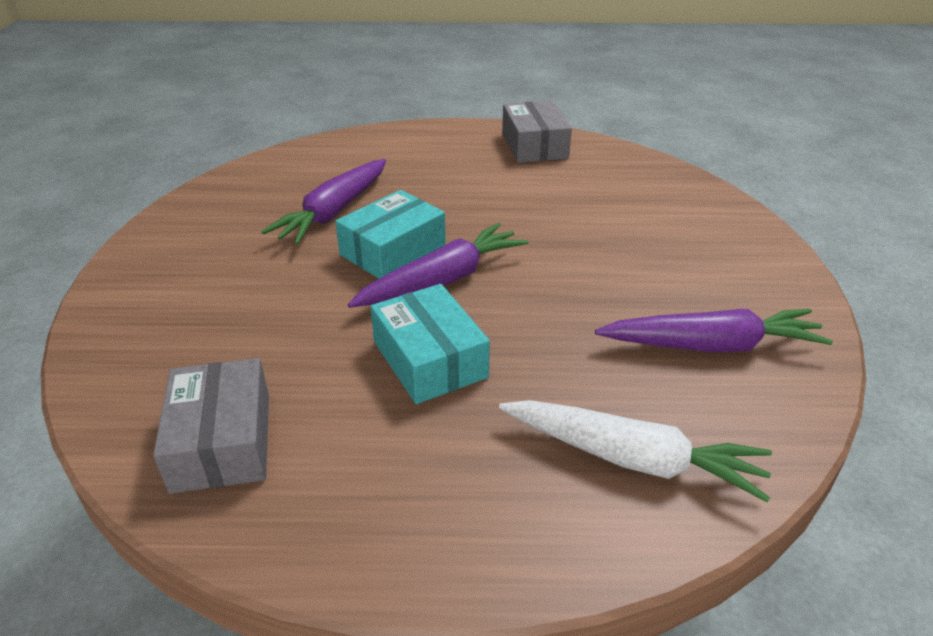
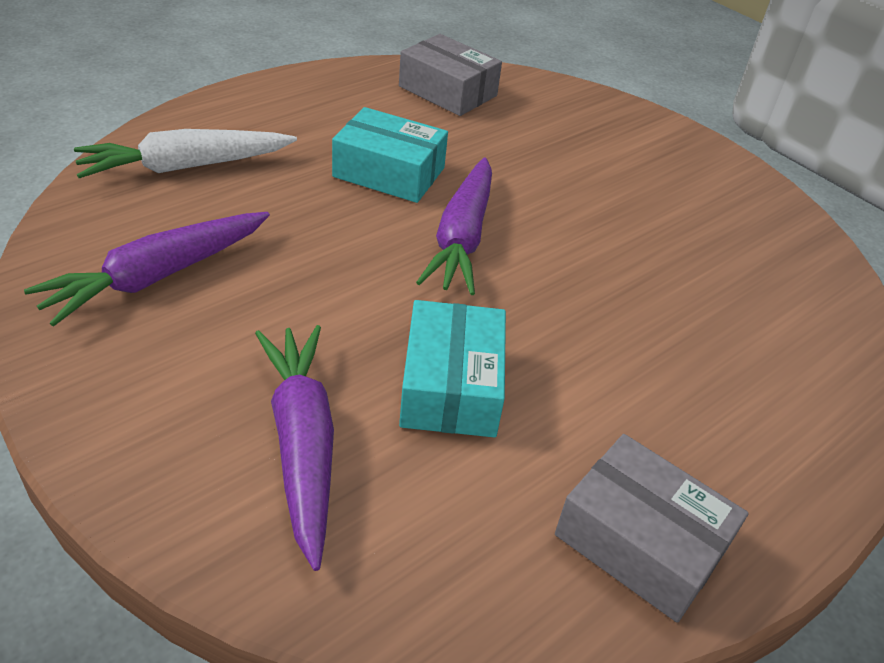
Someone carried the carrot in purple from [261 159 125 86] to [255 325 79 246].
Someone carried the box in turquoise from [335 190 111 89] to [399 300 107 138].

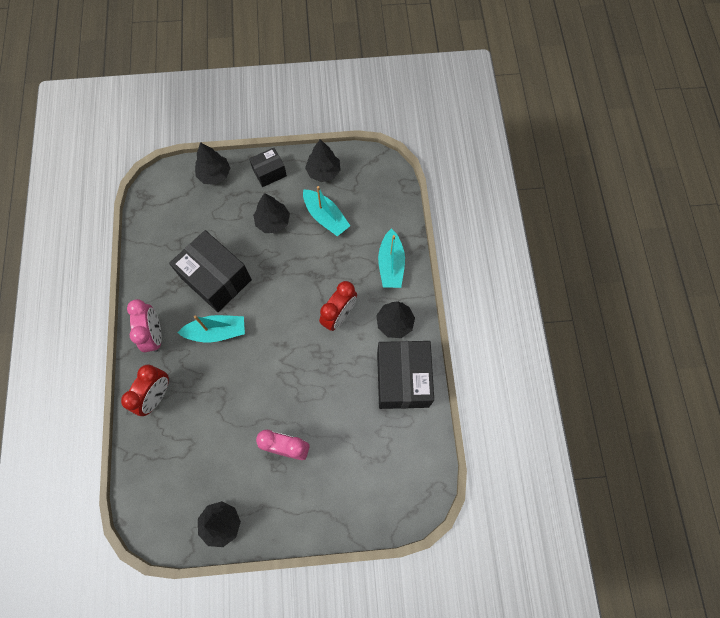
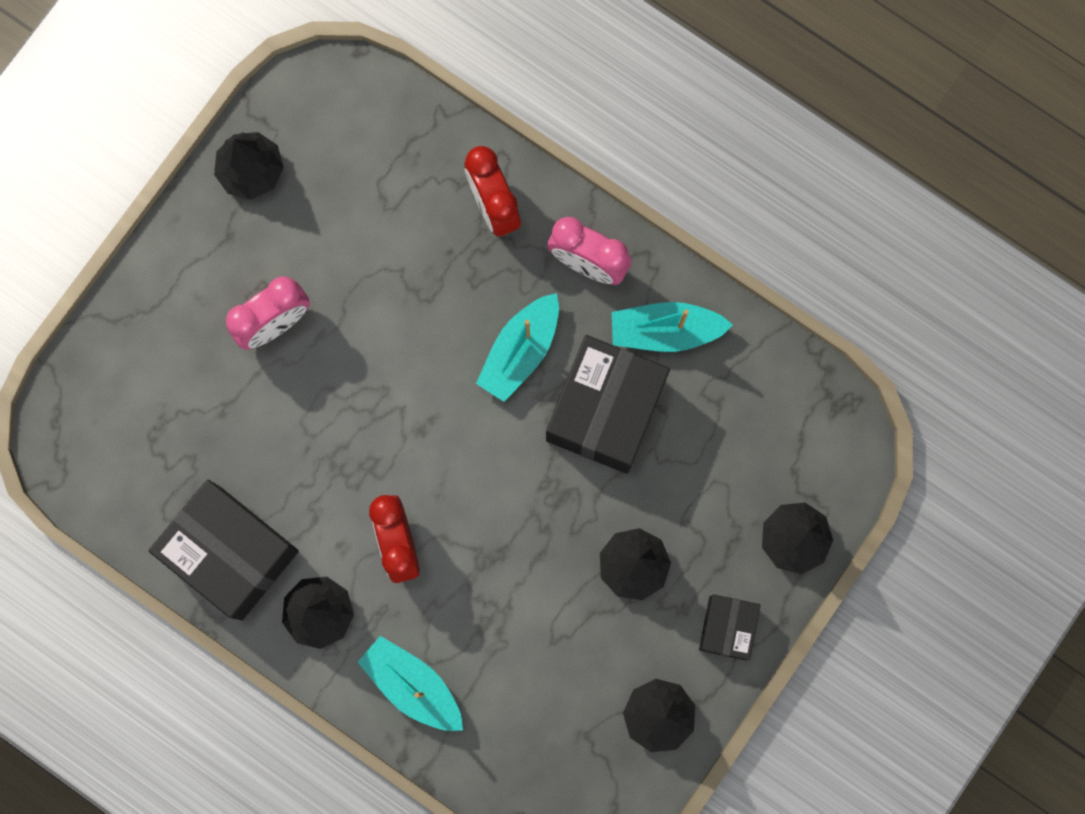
Someone rotated the box in black at [169 230 83 82] by 60 degrees counterclockwise.
Someone carried the boat in turquoise from [303 186 47 50] to [612 302 121 50].

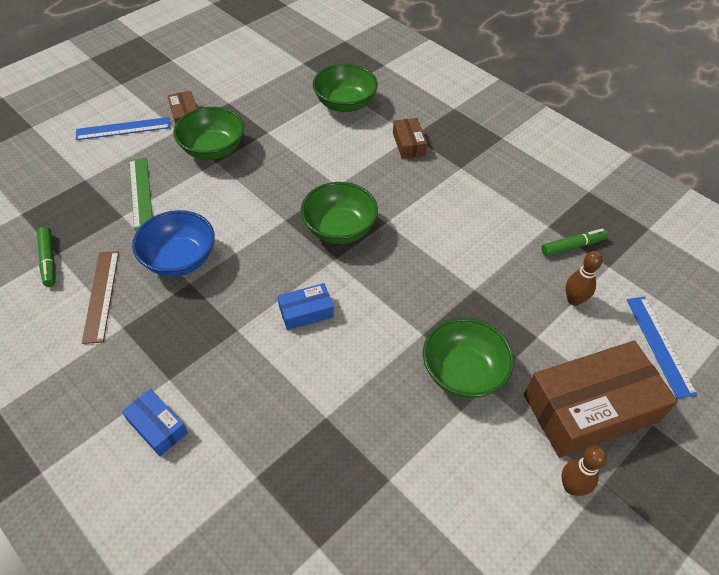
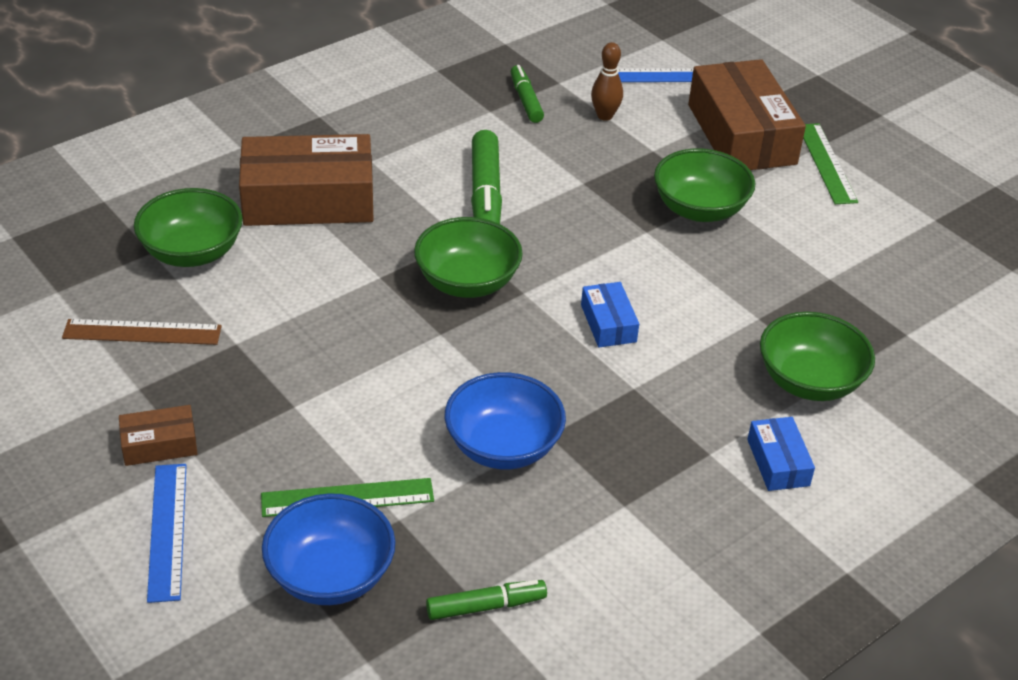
Someone carried the ruler in brown from [82 251 37 93] to [62 319 160 26].
Someone scaled the box in brown at [393 118 34 40] by 2.15.
Someone put down the bowl in blue at [262 493 133 112].
Someone put down the marker in green at [471 130 31 94].
Someone rotated the box in blue at [122 389 66 67] by 60 degrees counterclockwise.
Someone carried the bowl in green from [173 107 71 53] to [760 312 115 89].
Someone swapped the bowling pin in brown at [561 446 46 50] for the ruler in green at [803 123 55 81].

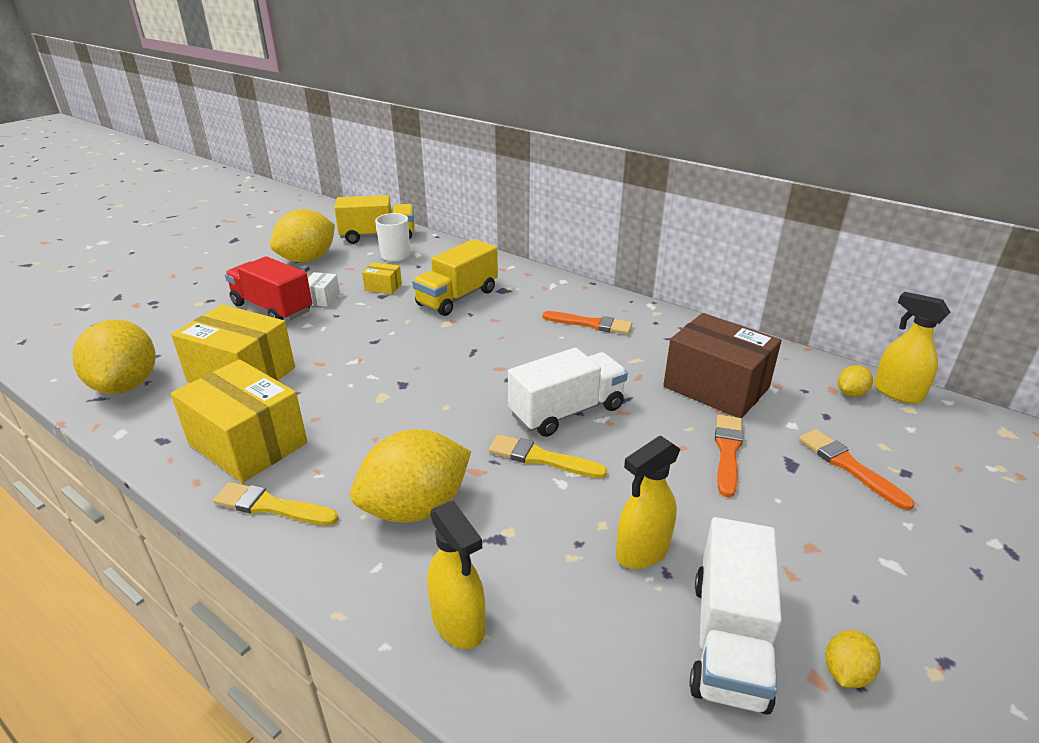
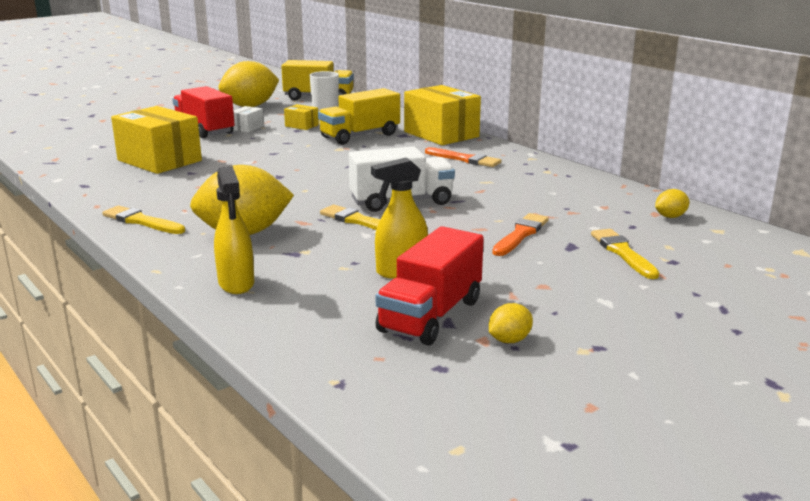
Someone repainted the truck in white at [689 517 93 198], which became the truck in red at [376 226 108 119].
Someone carried the box in yellow from [171 359 136 124] to [404 85 77 60].
Someone repainted the brush in orange at [799 429 115 81], which became the brush in yellow at [591 229 68 50].
Someone took away the lemon in yellow at [72 319 83 75].
Someone took away the box in brown at [663 313 118 105].
Someone took away the spray bottle in yellow at [874 292 76 112].

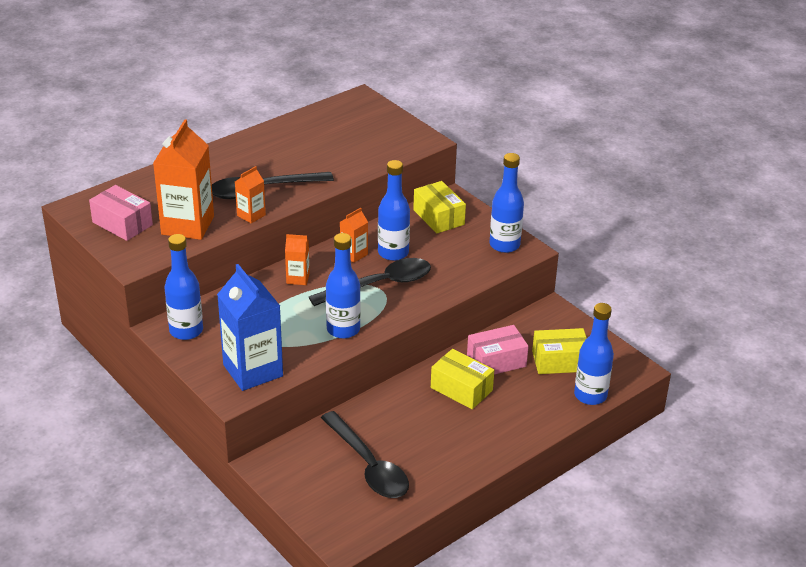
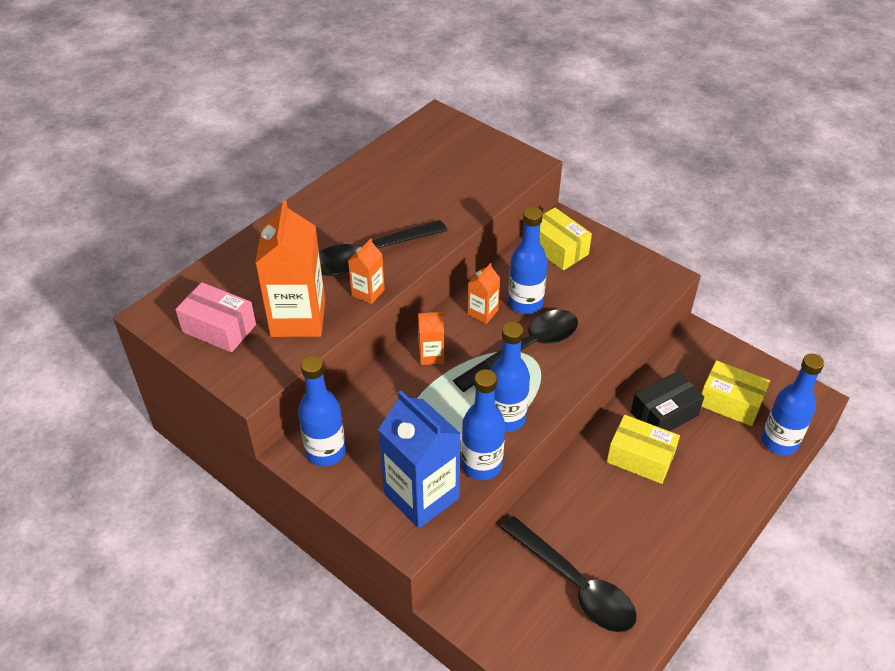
Someone carried the bottle in blue from [490 153 34 100] to [461 369 44 111].
Someone repainted the box in pink at [467 325 62 49], which became the box in black at [631 371 73 60].
Someone rotated the box in yellow at [532 328 55 46] by 45 degrees clockwise.

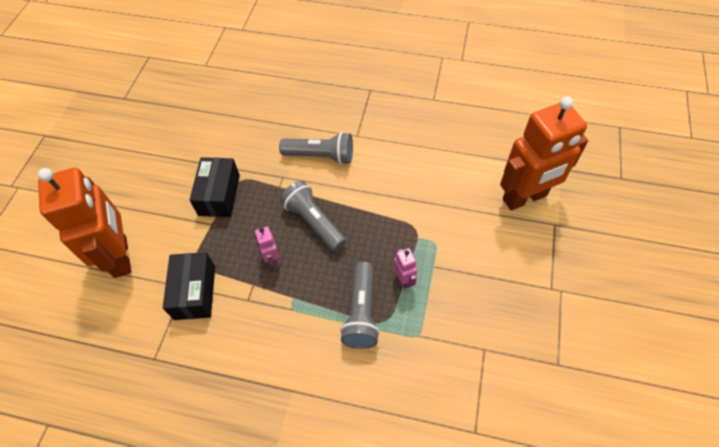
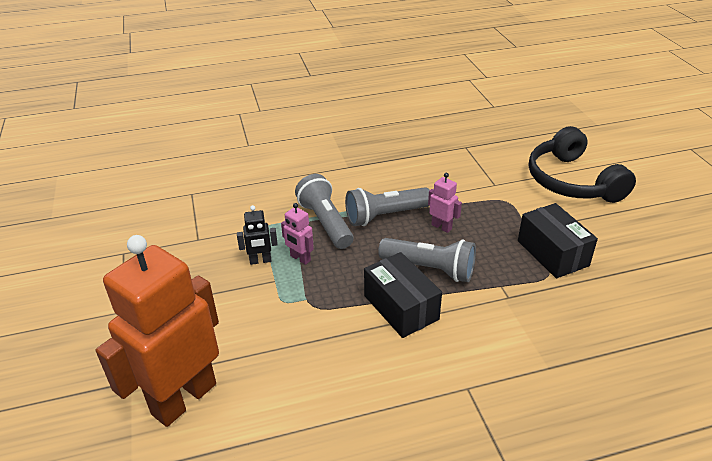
Someone put down the robot in black at [237 205 41 60].
Someone carried the flashlight in grey from [279 132 74 33] to [345 187 85 39].
Someone carried the box in black from [163 252 52 68] to [364 252 78 86].
Someone swapped the robot in orange at [38 168 93 110] for the headphones in black at [529 126 107 77].

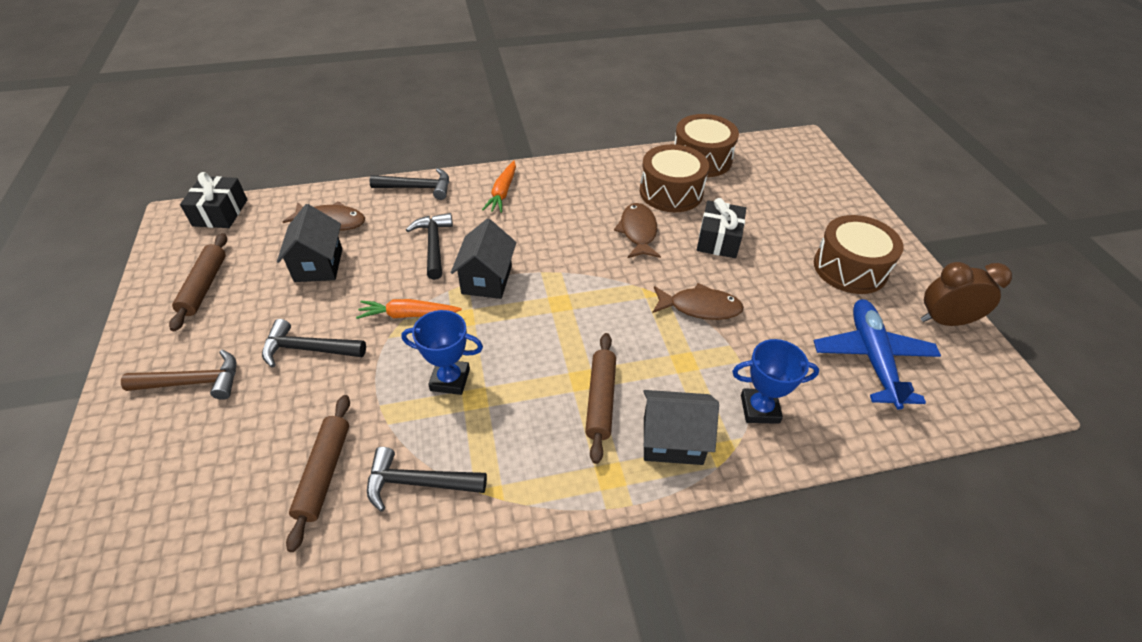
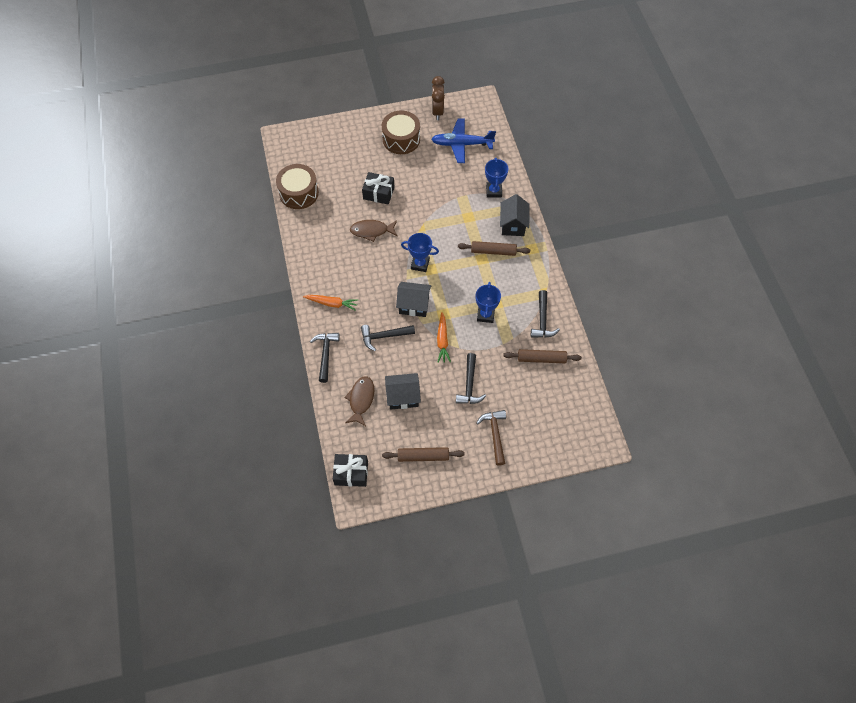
Someone put down the trophy in blue at [401 233 38 39].
Someone took away the drum in brown at [640 144 69 68].
Someone took away the fish in brown at [652 283 92 37].

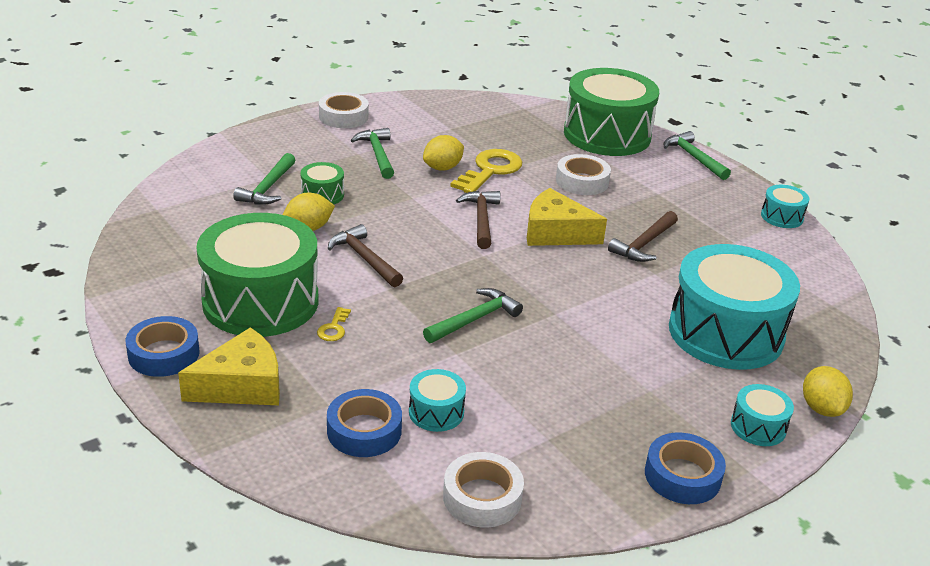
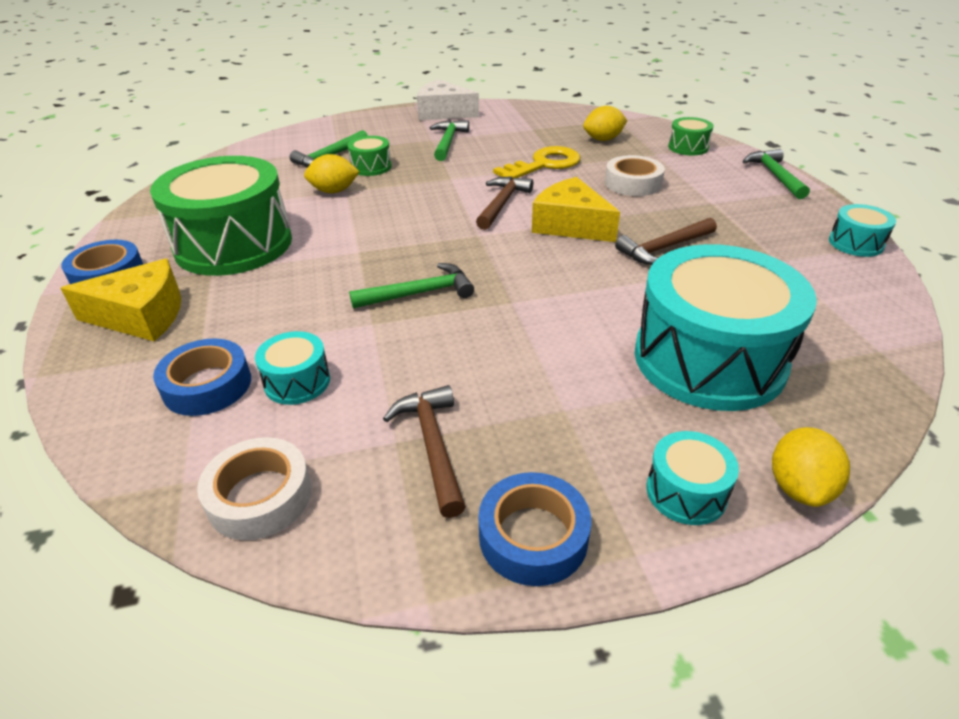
Someone carried the hammer in brown from [328 224 75 63] to [383 385 83 133].
Someone swapped the tape in white at [319 92 50 36] for the cheese in white at [417 79 62 41].
Someone carried the lemon in yellow from [423 135 41 36] to [583 106 44 35].
Someone scaled the drum in green at [564 68 95 88] by 0.43.
Someone took away the key in yellow at [317 307 34 34].

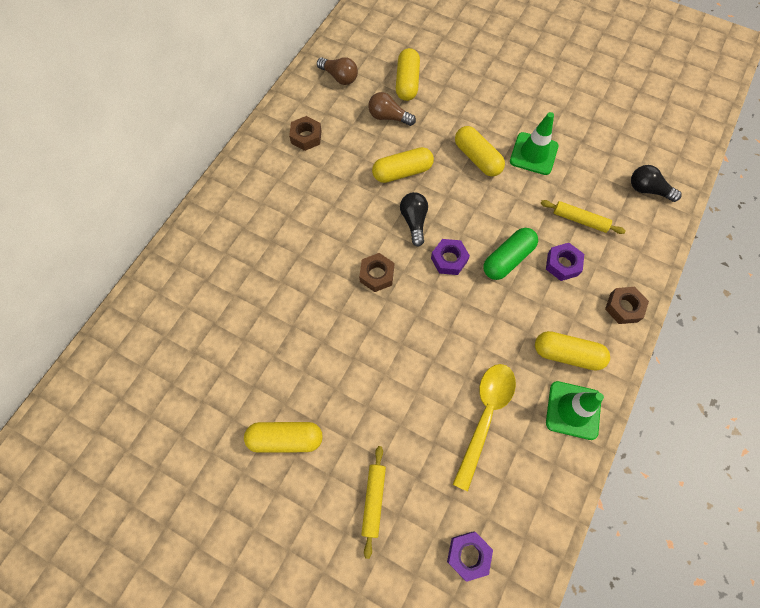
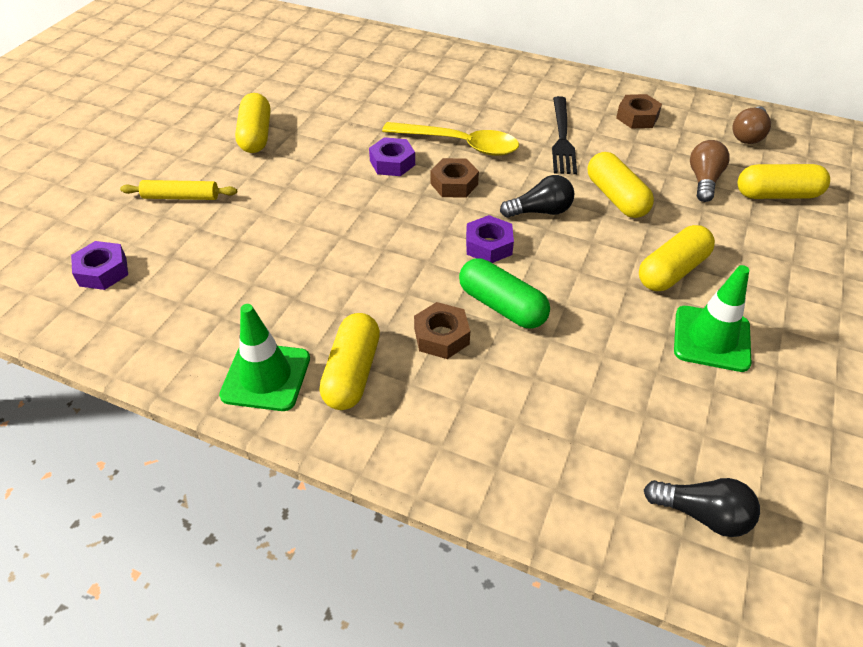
Someone carried the nut in purple from [546 243 38 38] to [369 137 46 39].
Someone carried the spoon in yellow from [452 364 64 127] to [382 122 137 34].
Someone carried the nut in brown from [605 287 44 37] to [414 302 56 57].
Someone put down the fork in black at [552 96 25 78].
Someone rotated the light bulb in black at [631 165 51 37] by 90 degrees clockwise.
Someone took away the rolling pin in yellow at [541 200 85 34].

